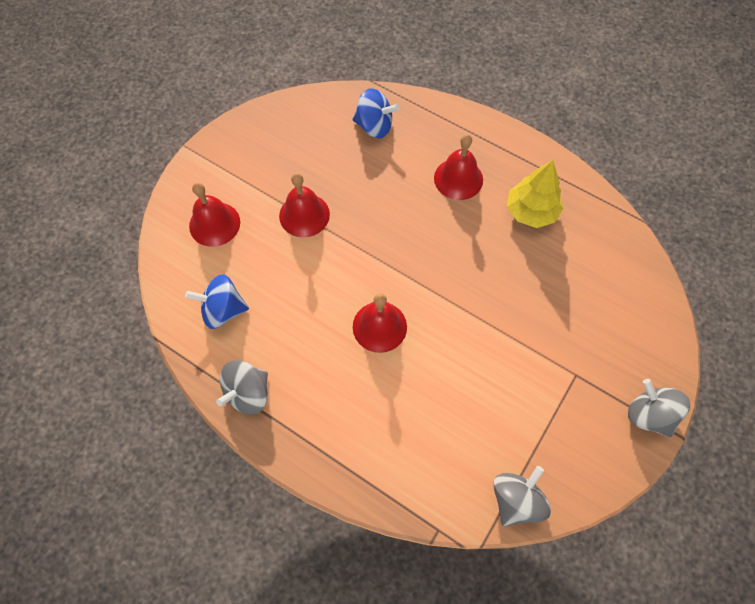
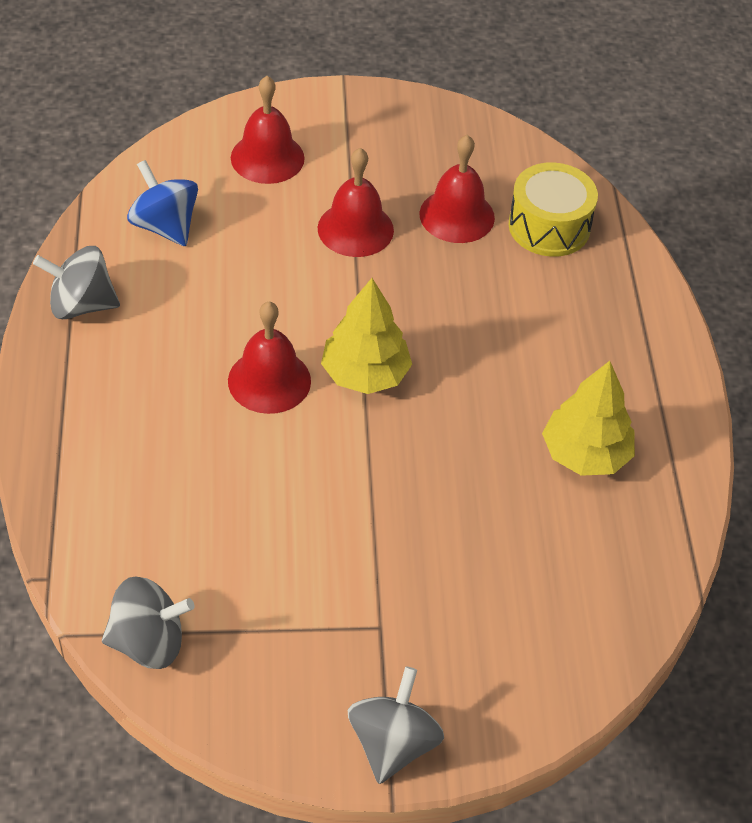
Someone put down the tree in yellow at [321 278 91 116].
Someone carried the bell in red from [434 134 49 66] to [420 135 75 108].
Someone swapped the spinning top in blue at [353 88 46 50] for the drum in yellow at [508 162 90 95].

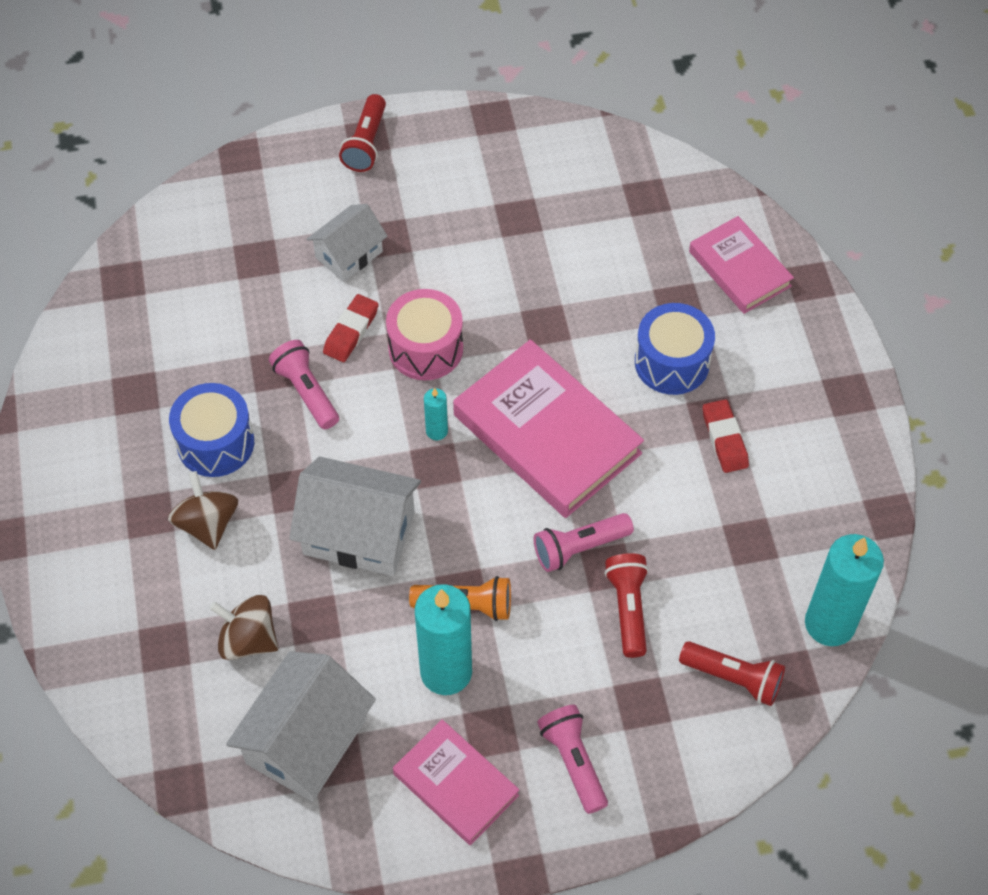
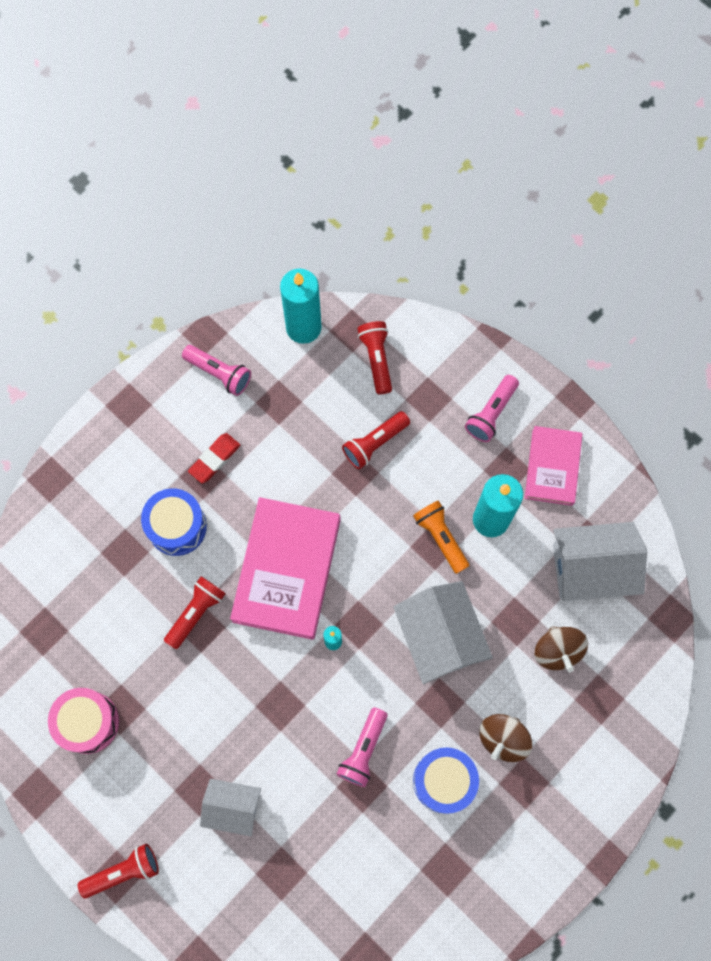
Someone carried the drum in pink from [386 289 77 91] to [48 688 71 66].
Someone put down the flashlight in red at [164 576 62 73].
Someone carried the flashlight in pink from [534 513 100 59] to [182 345 69 51].
Someone took away the eraser in red at [323 294 56 68].
Someone took away the book in pink at [689 216 105 98].

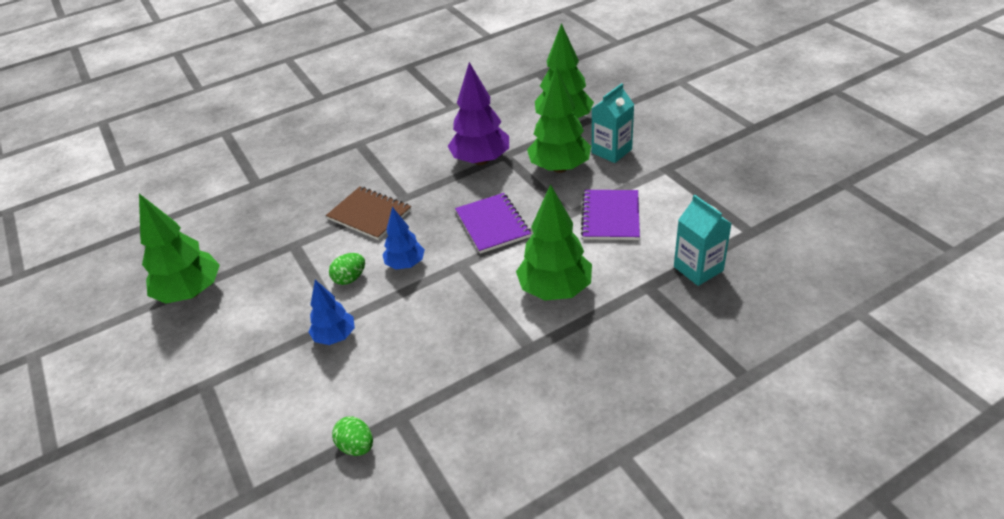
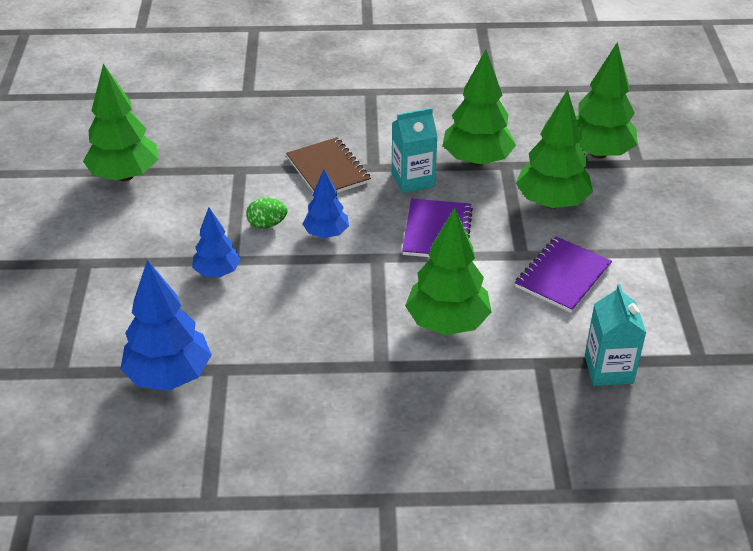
Someone swapped the egg in green at [332 416 41 40] for the tree in blue at [121 260 91 131].
Someone carried the carton in turquoise from [592 83 42 80] to [392 108 46 85].
Someone repainted the tree in purple at [448 62 61 103], which became the tree in green at [442 50 74 116].

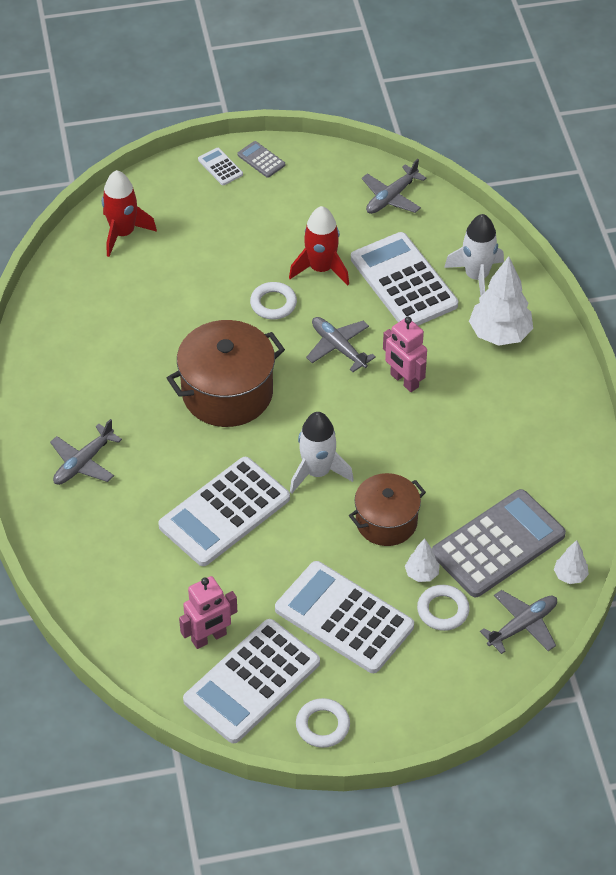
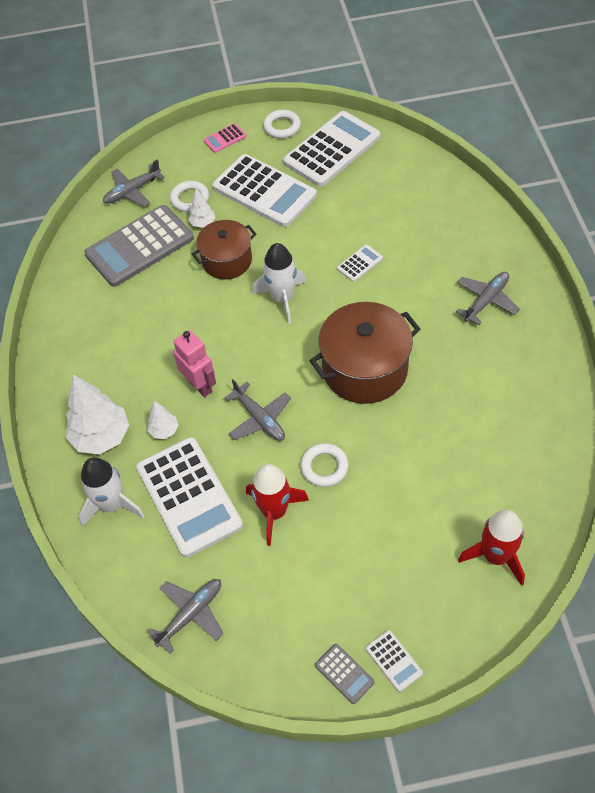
Someone carried the tree in white from [554 540 35 44] to [147 401 31 38].
Someone put down the calculator in pink at [204 123 42 30].
Someone scaled the calculator in white at [158 457 132 109] by 0.43.
Someone took away the robot in pink at [179 576 58 73].

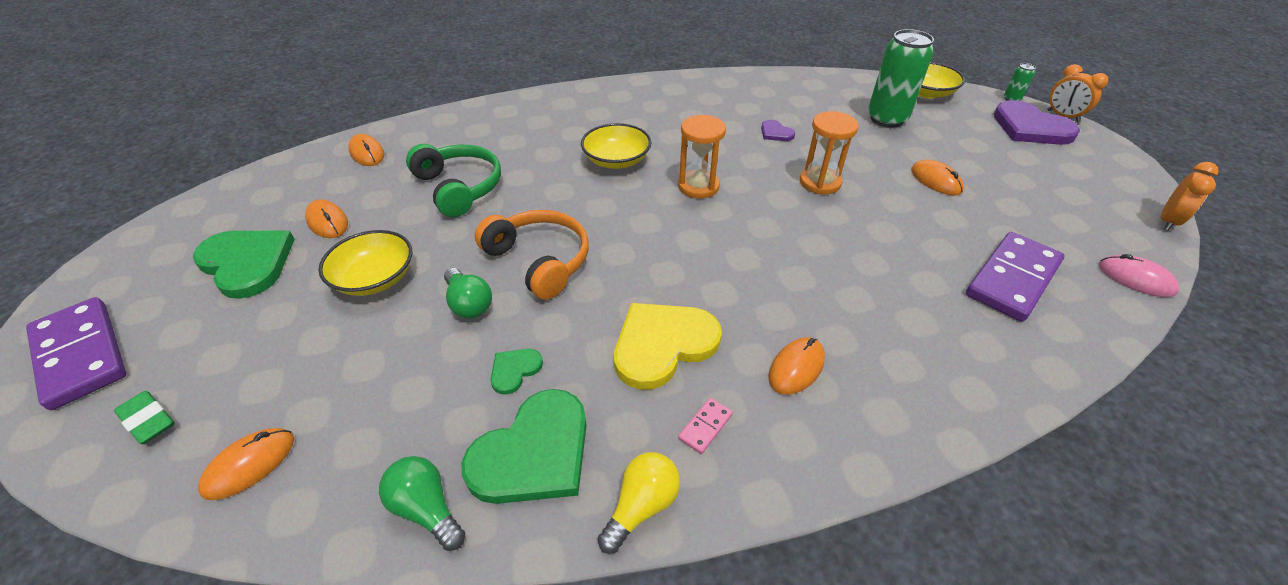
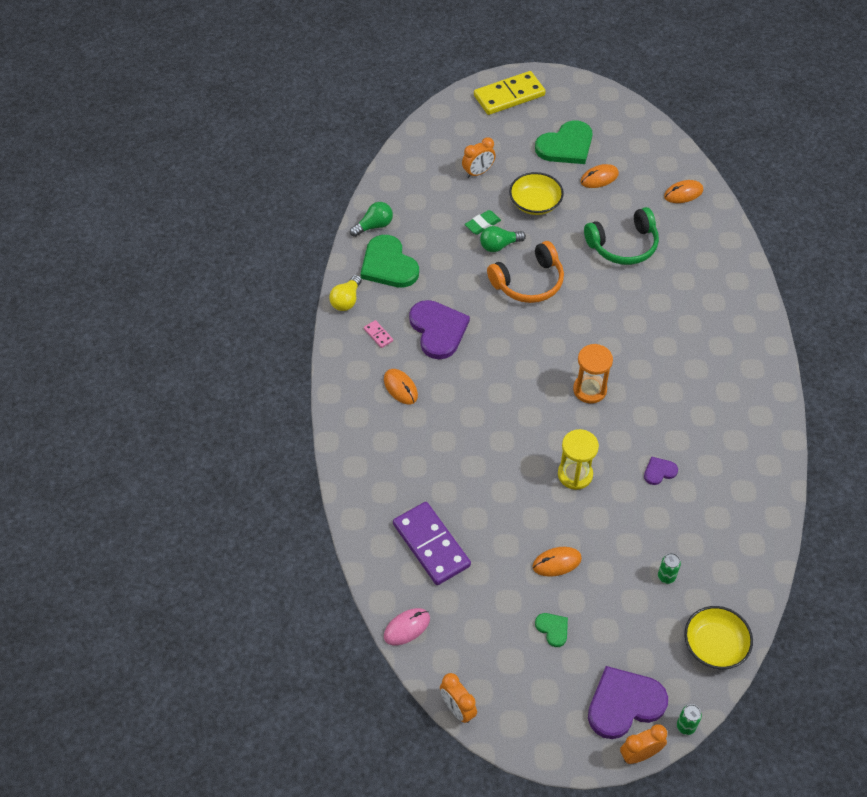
Someone rotated the light bulb in yellow at [598 452 82 102] by 60 degrees clockwise.
Someone repainted the heart in yellow at [614 303 108 86], which became the heart in purple at [409 300 61 59].
Someone put down the clock in orange at [462 137 34 41].
Someone carried the eraser in green from [114 391 61 53] to [465 210 36 25].
Someone repainted the domino in purple at [26 297 100 113], which became the domino in yellow at [474 71 71 44].
Someone carried the heart in green from [491 349 52 46] to [535 613 33 34].
Someone repainted the hourglass in orange at [800 111 59 83], which became the hourglass in yellow at [558 429 41 61].
Someone scaled the can in green at [868 29 66 99] by 0.44.
Someone took away the mouse in orange at [198 428 96 72].
Someone took away the bowl in yellow at [581 123 71 46].

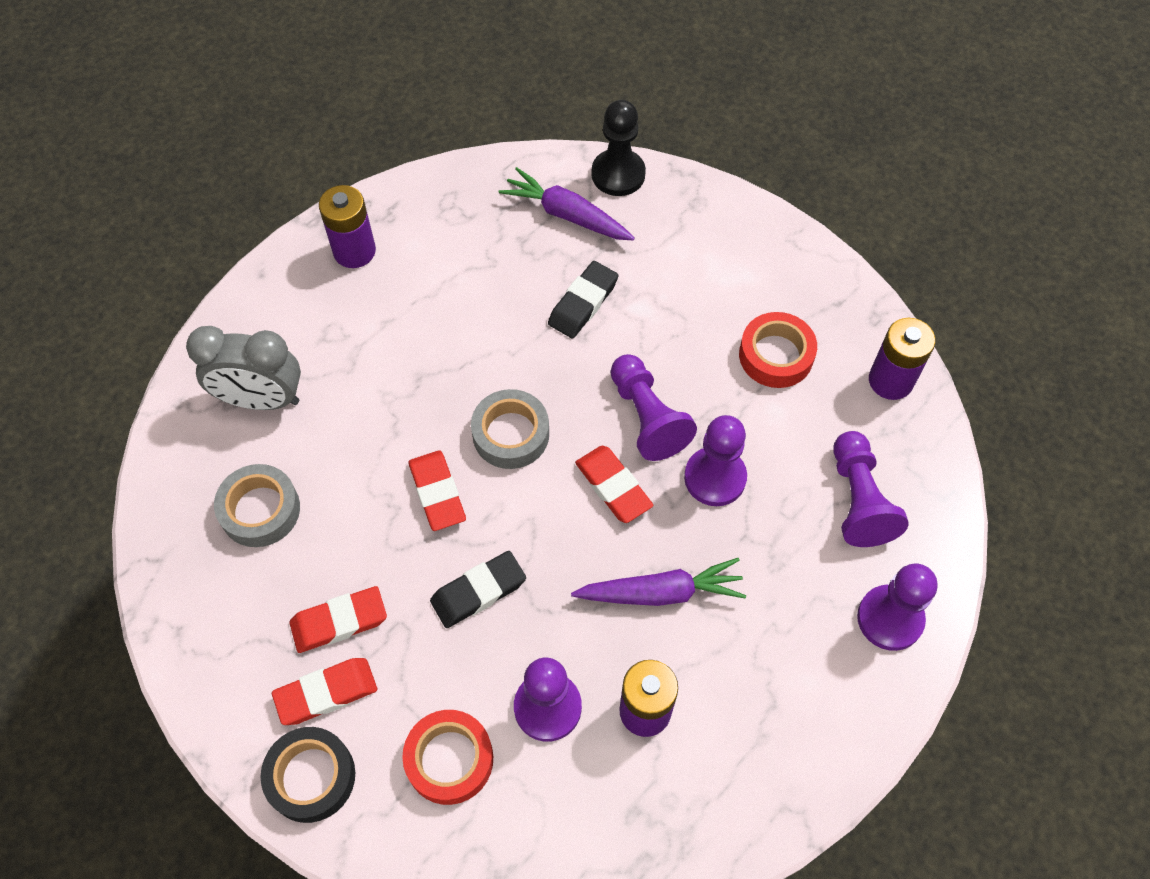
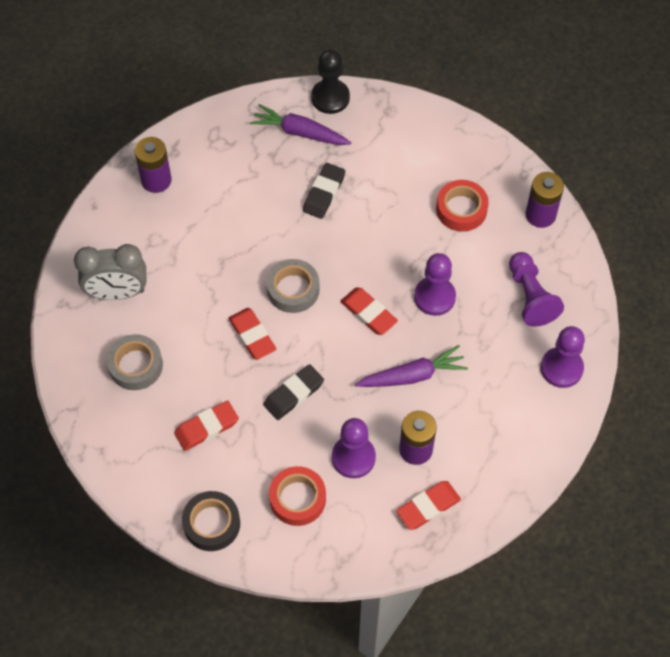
Someone carried the eraser in red from [272 658 105 67] to [396 481 65 49].
Someone took away the pawn in purple at [611 354 86 107].

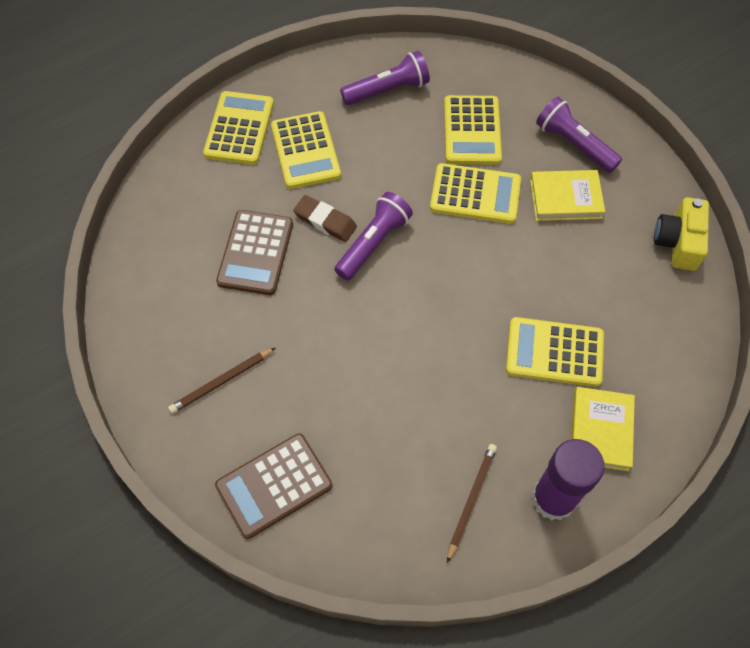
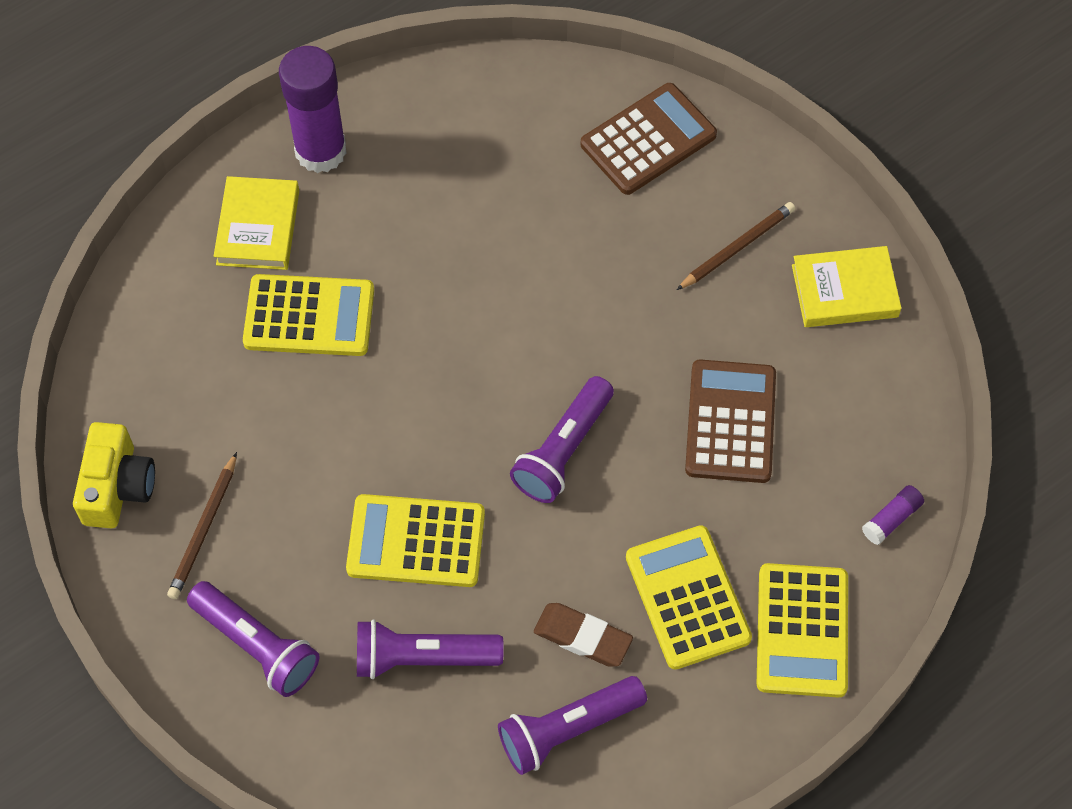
Someone carried the pencil in brown from [447 444 50 119] to [167 452 70 147].
Someone swapped the calculator in yellow at [444 95 58 70] for the flashlight in purple at [357 619 147 60].
Someone carried the eraser in brown from [293 195 64 47] to [534 603 99 63].
Someone carried the book in yellow from [530 170 75 51] to [792 246 110 81].
Someone put down the glue stick in purple at [862 485 62 60].

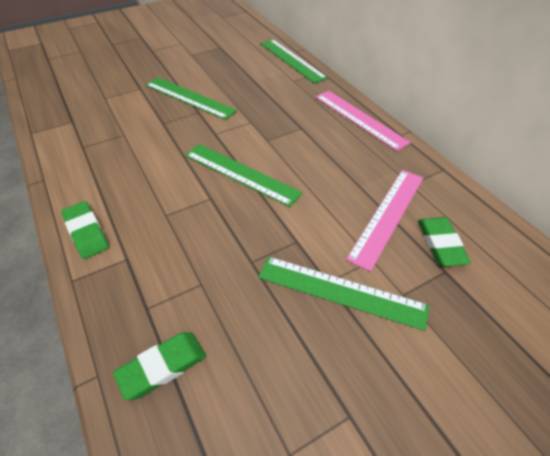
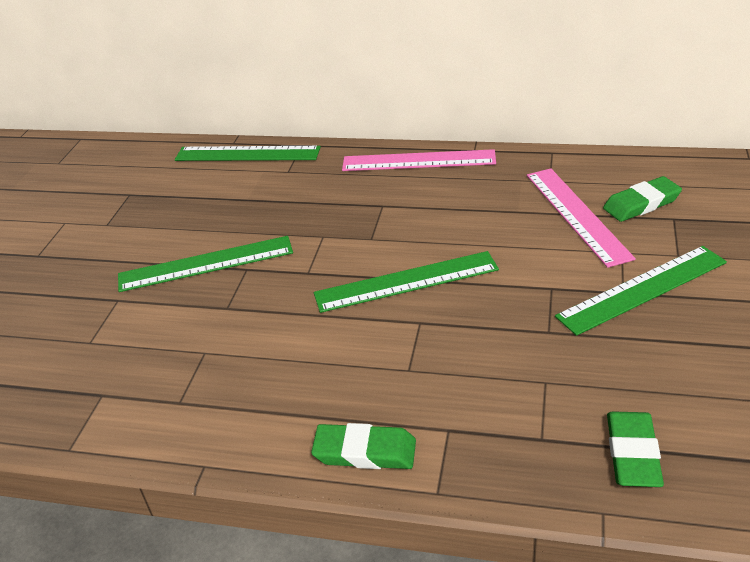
Someone rotated the eraser in green at [418 217 53 49] by 60 degrees counterclockwise.

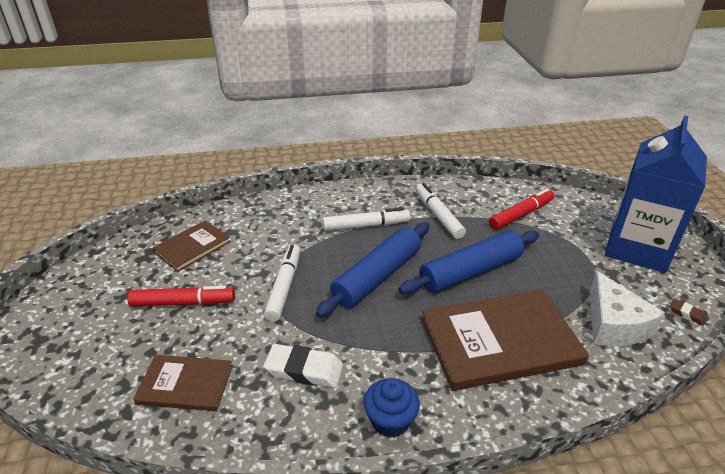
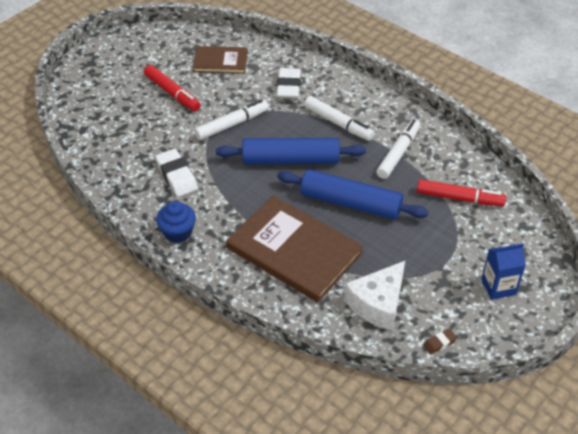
Someone put down the eraser in white at [276 68 25 30].
Someone rotated the eraser in brown at [670 299 37 27] by 60 degrees clockwise.
Someone scaled the carton in blue at [605 115 102 158] by 0.46.
Someone took away the book in brown at [133 355 100 56].

